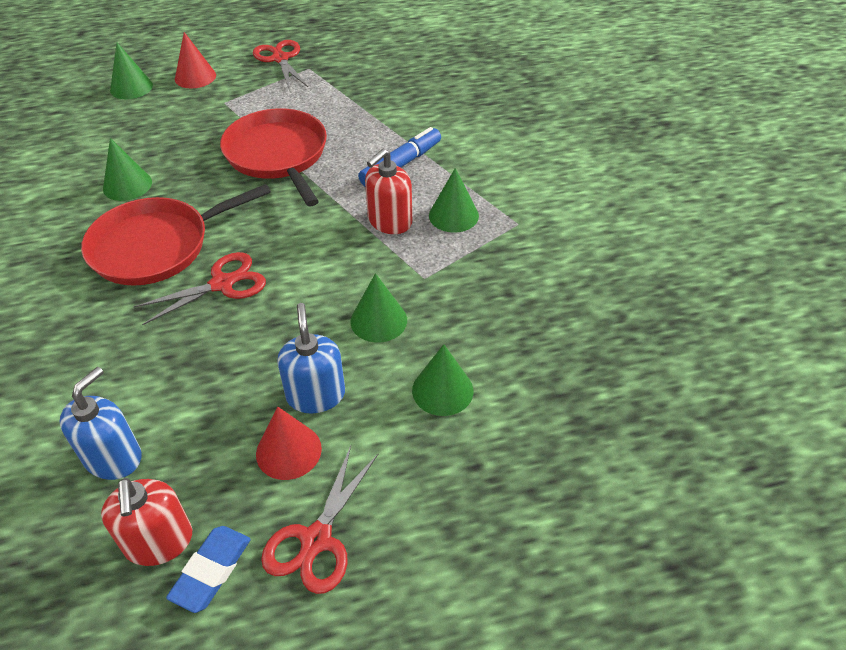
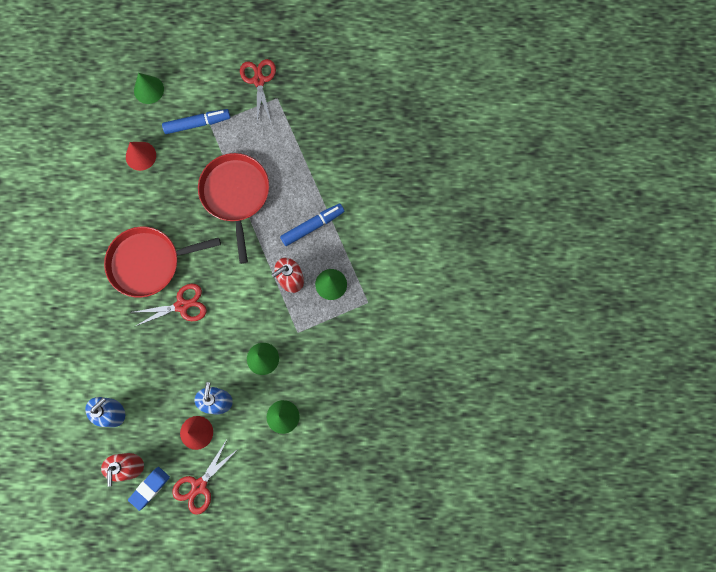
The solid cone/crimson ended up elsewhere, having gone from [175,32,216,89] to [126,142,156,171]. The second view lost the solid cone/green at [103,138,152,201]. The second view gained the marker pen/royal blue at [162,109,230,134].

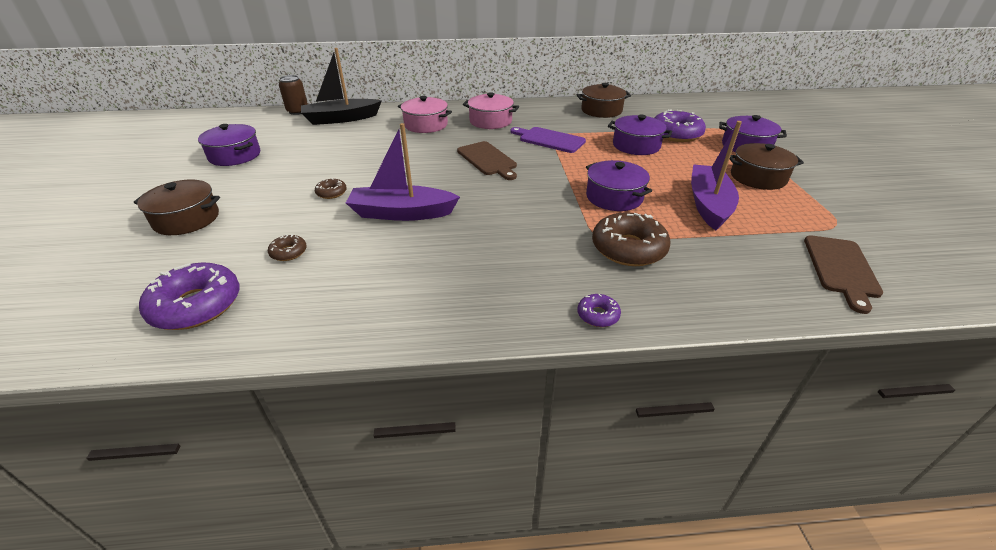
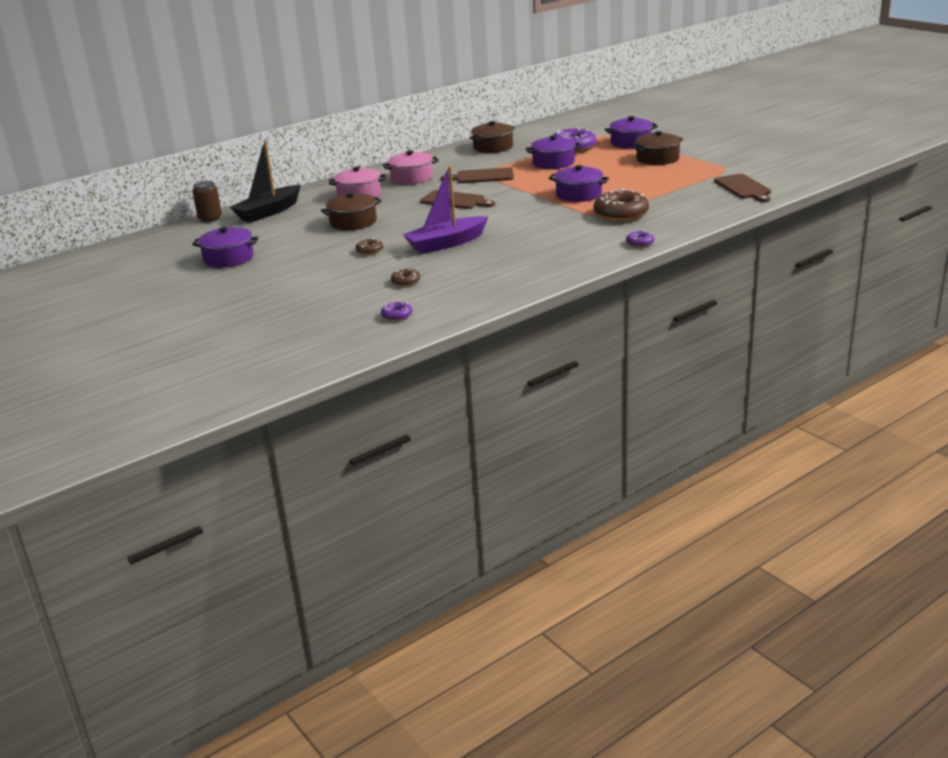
The second view lost the boat/purple at [691,121,742,231]. What was the bread board/purple at [510,127,586,153] turned into the bread board/dark brown at [441,167,514,183]. The pot/dark brown ended up elsewhere, having gone from [134,180,220,235] to [321,192,382,230]. The size of the doughnut/purple at [139,262,239,330] changed by a factor of 0.48.

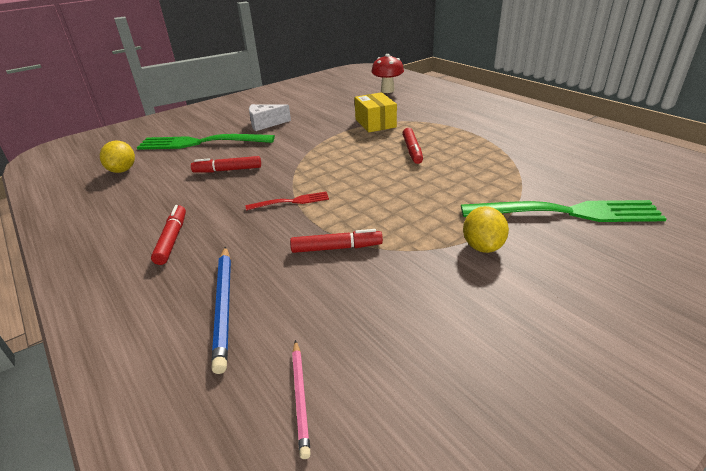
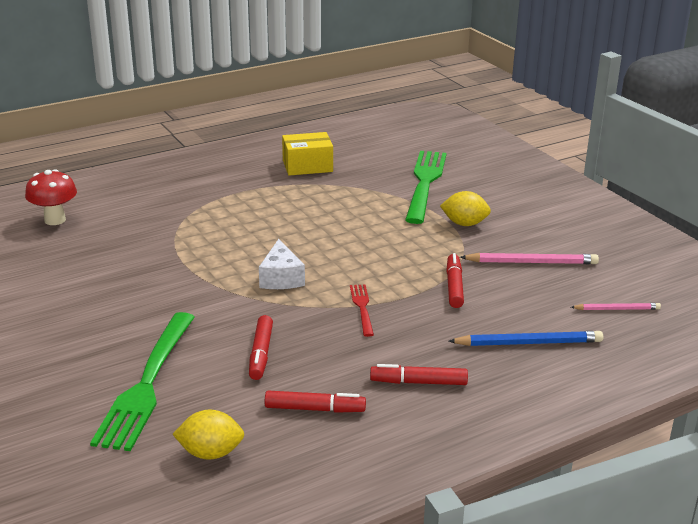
The box/yellow ended up elsewhere, having gone from [355,92,397,132] to [282,132,333,176]. The cheese wedge/snow-white ended up elsewhere, having gone from [249,104,291,131] to [259,239,305,289]. The marker pen/crimson ended up elsewhere, having gone from [403,128,423,164] to [265,391,366,413]. The second view gained the wooden pencil/rosy at [460,253,599,264].

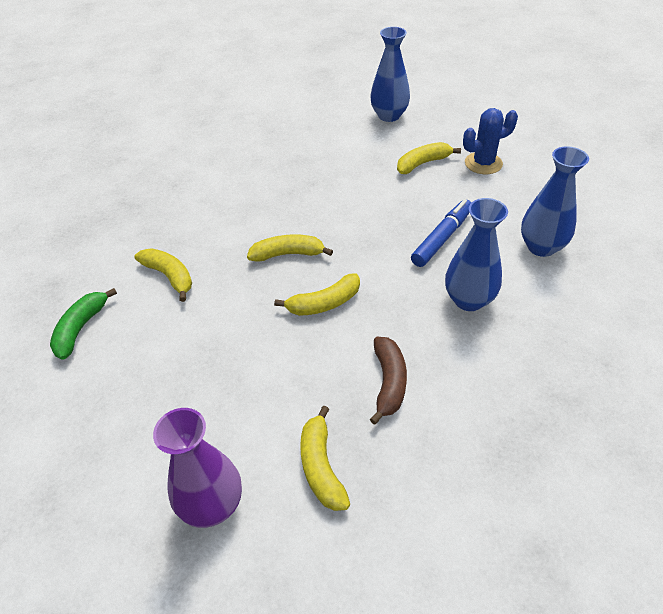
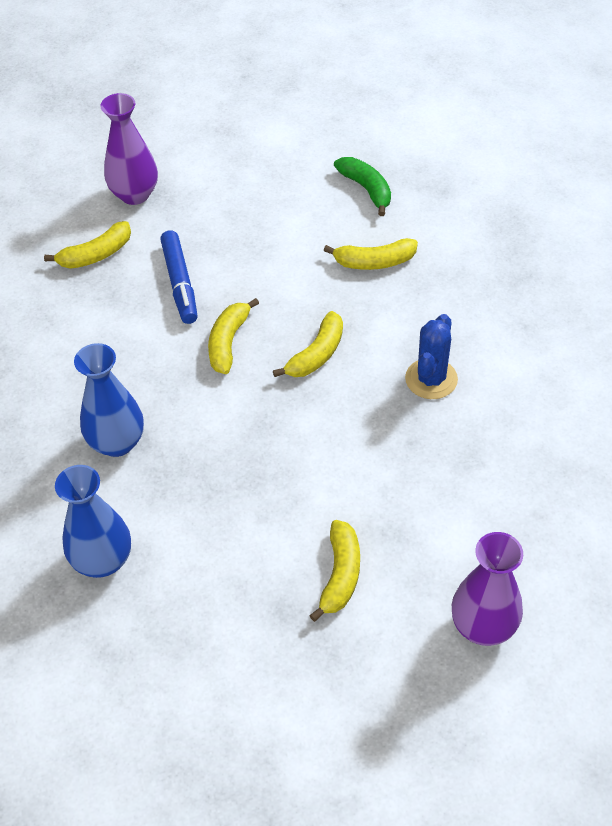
What was the vase/royal blue at [370,27,410,122] turned into the vase/purple at [452,532,523,646]. The cactus/royal blue ended up elsewhere, having gone from [463,108,518,174] to [405,314,458,399]. The marker pen/royal blue ended up elsewhere, having gone from [411,199,471,267] to [160,230,198,324]. The second view lost the banana/dark brown at [370,337,407,425]. The banana/yellow at [300,406,350,511] ended up facing another way, 120 degrees clockwise from before.

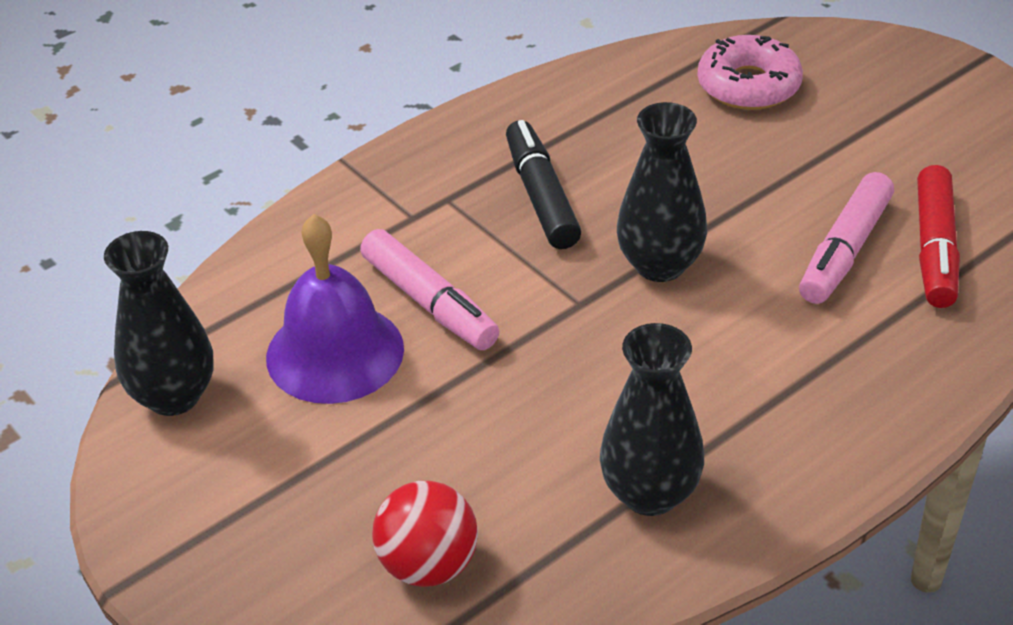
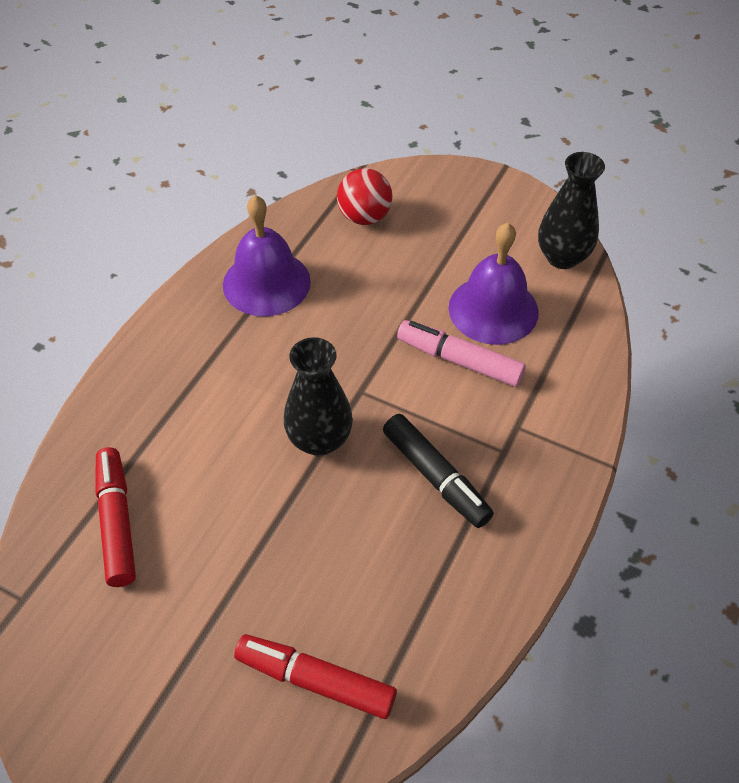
Where the doughnut/rosy stood at [697,35,803,110], the marker pen/crimson came to stand at [234,634,397,719]. The second view lost the marker pen/rosy at [799,172,894,304]. Where the vase/jet-black stood at [600,323,704,516], the school bell/purple came to stand at [223,195,311,317].

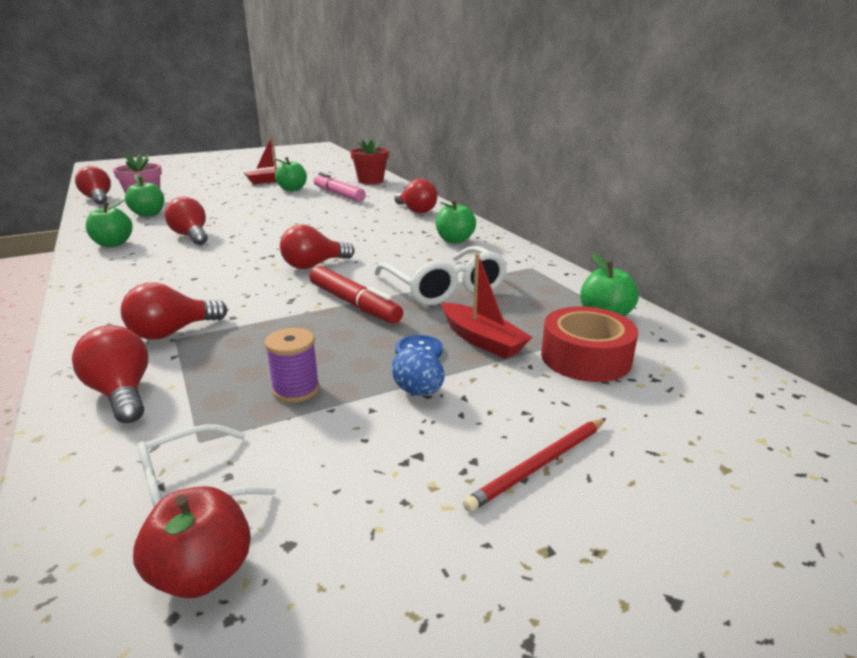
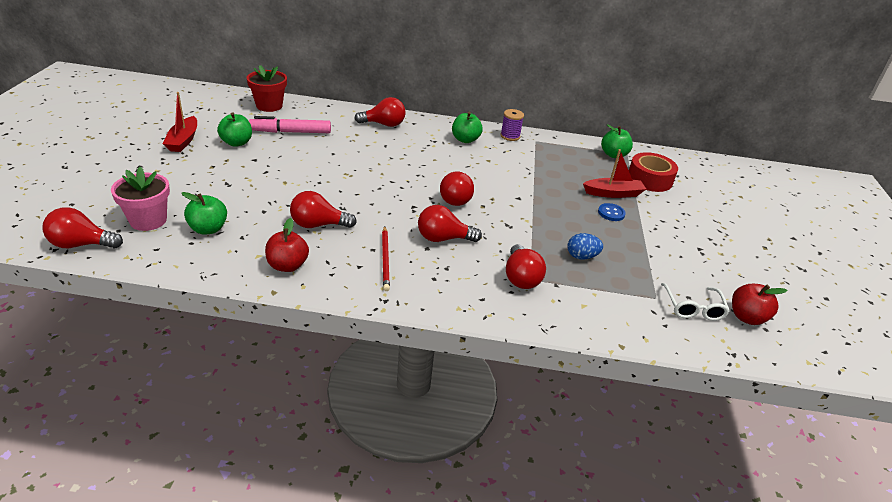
What was the apple fruit/green at [86,199,133,247] turned into the apple fruit/crimson at [265,218,309,272]. The second view lost the eyeglasses/snow-white at [374,246,507,305]. The second view lost the marker pen/crimson at [309,266,403,324]. The bulb/crimson ended up elsewhere, having gone from [72,325,148,423] to [418,205,482,242]. The bobbin/purple ended up elsewhere, having gone from [265,328,320,403] to [500,109,524,141]. The egg/royal blue ended up elsewhere, having gone from [392,346,445,396] to [568,233,603,260]. The wooden pencil/crimson ended up elsewhere, having gone from [463,418,606,512] to [382,226,390,291].

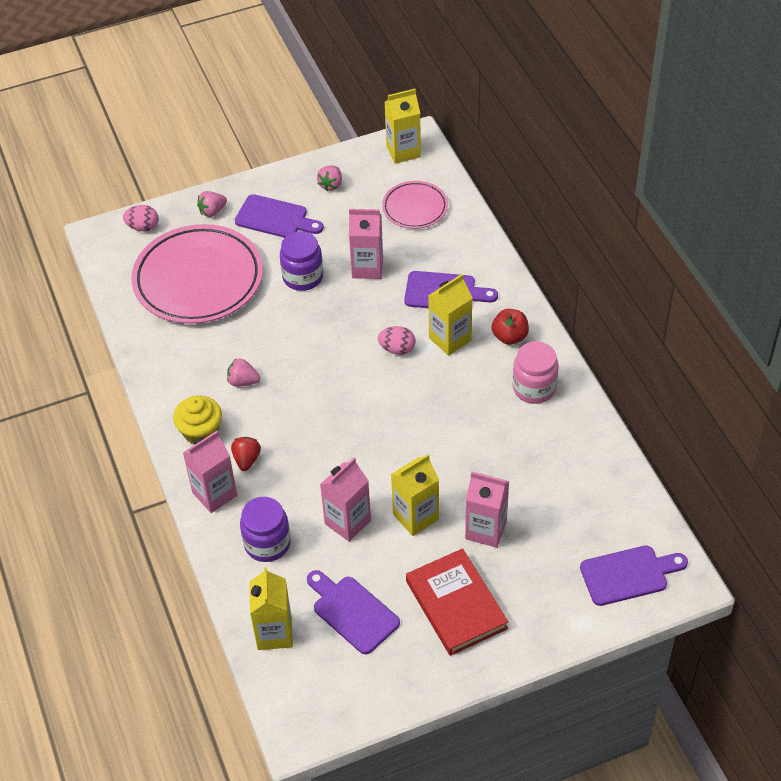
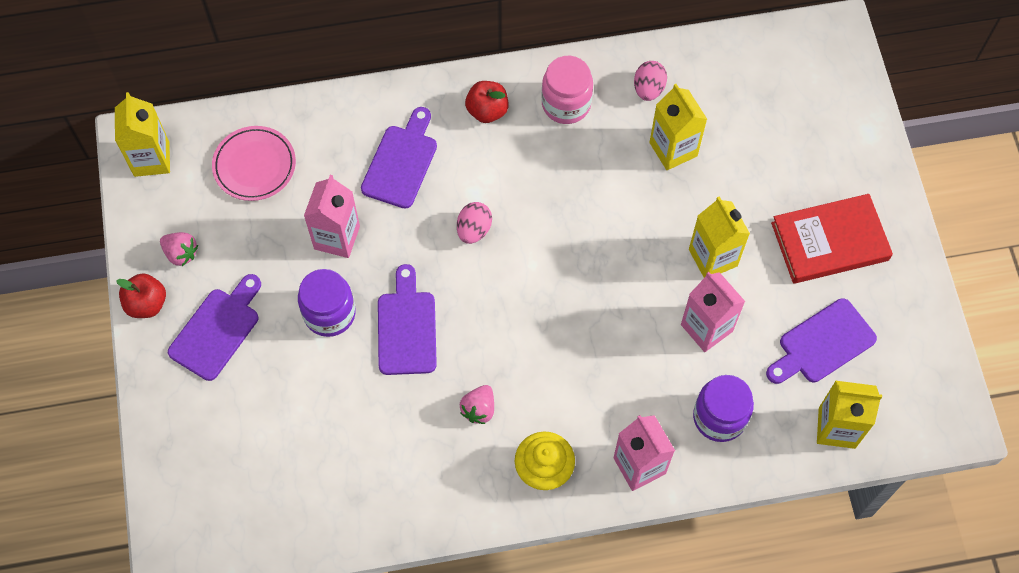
The second view lost the berry/rosy at [197,191,227,217]. The egg/rosy ended up elsewhere, having gone from [123,205,159,232] to [634,61,667,101]. The second view lost the flat dish/rosy at [131,224,263,324]. The carton/yellow ended up elsewhere, having gone from [428,274,472,356] to [649,84,707,170]. The second view lost the berry/crimson at [231,437,261,471]. The second view lost the carton/rosy at [465,472,509,548]. The bread board/purple ended up elsewhere, having gone from [580,545,688,606] to [378,264,437,375]. The second view gained the apple fruit/crimson at [116,273,166,318].

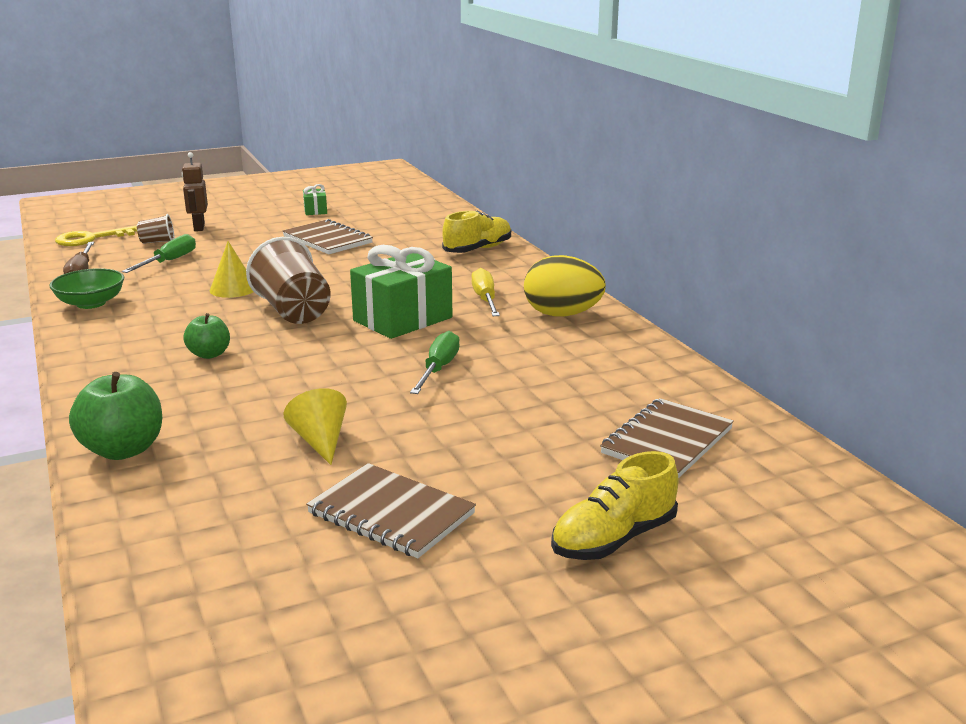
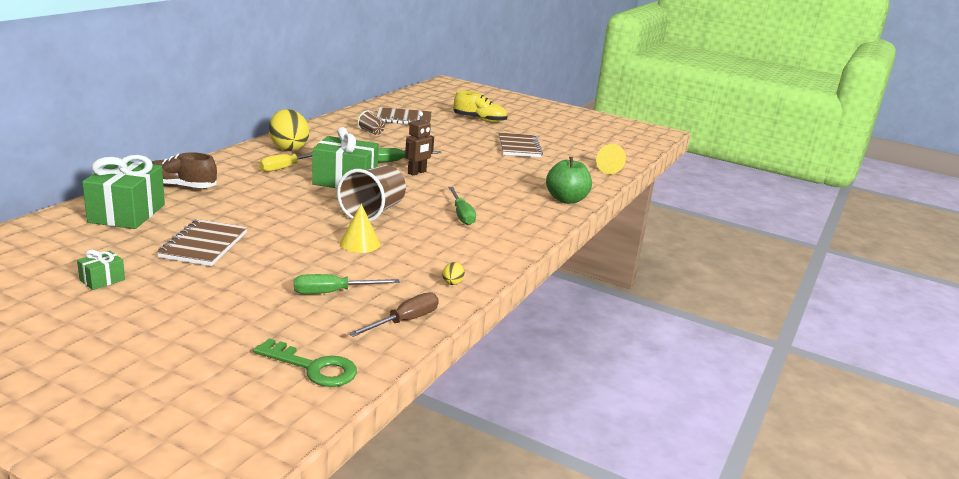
The robot figure/dark brown ended up elsewhere, having gone from [182,152,208,231] to [405,112,434,176]. What was the shoe/yellow at [442,210,511,253] turned into the shoe/dark brown at [152,152,217,188]. The beaker/dark brown ended up elsewhere, having gone from [137,214,175,244] to [358,110,385,135]. What was the key/yellow at [55,225,137,246] turned into the key/green at [253,338,357,387]. Where the serving bowl/green stood at [49,268,124,309], the egg/yellow came to stand at [442,262,465,285]. Where the apple fruit/green stood at [183,313,230,359], the hand screwdriver/green came to stand at [448,187,476,225]. The solid cone/yellow ended up elsewhere, having gone from [284,388,347,465] to [596,144,626,174]. The second view gained the wrapped gift/green at [82,155,165,229].

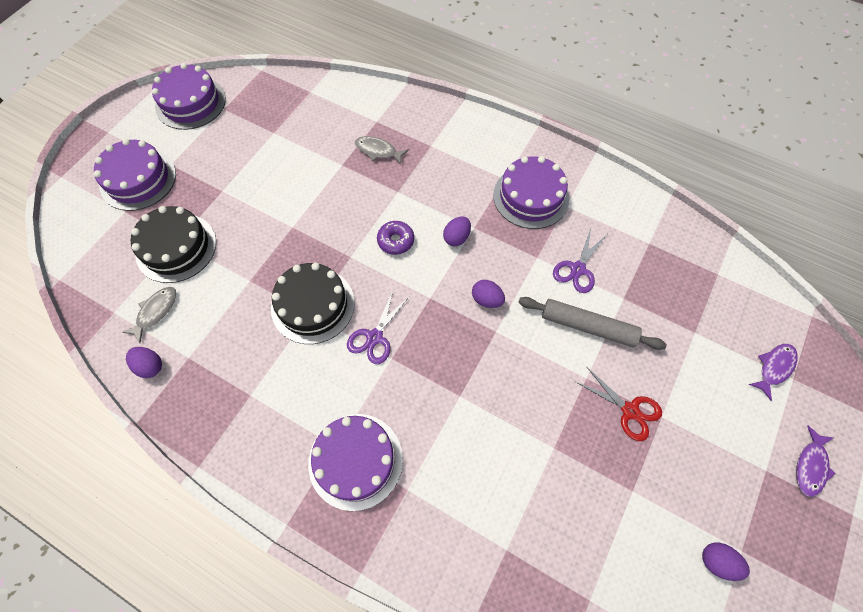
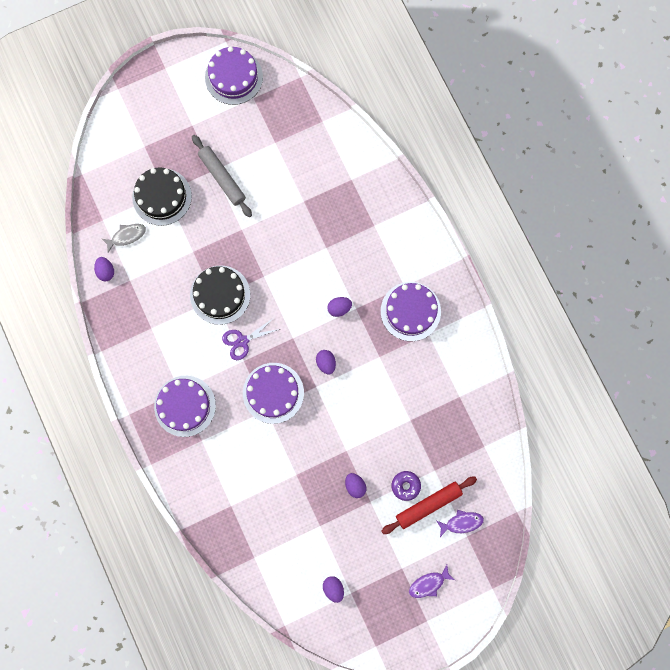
The second view lost the toy fish/ash-grey at [355,136,409,165]. The gateau/purple ended up elsewhere, having gone from [94,139,176,211] to [243,363,304,424]. The doughnut/purple ended up elsewhere, having gone from [377,221,414,255] to [392,471,421,501]. The second view lost the scissors/purple at [553,229,606,293]. The rolling pin/ash-grey ended up elsewhere, having gone from [518,297,667,350] to [192,135,252,217]. Where the scissors/crimson stood at [576,367,662,441], the egg/purple came to stand at [345,473,366,498]. The second view gained the rolling pin/crimson at [381,476,477,534].

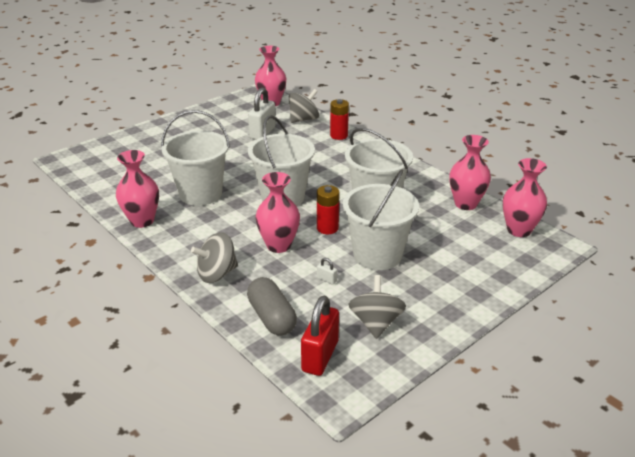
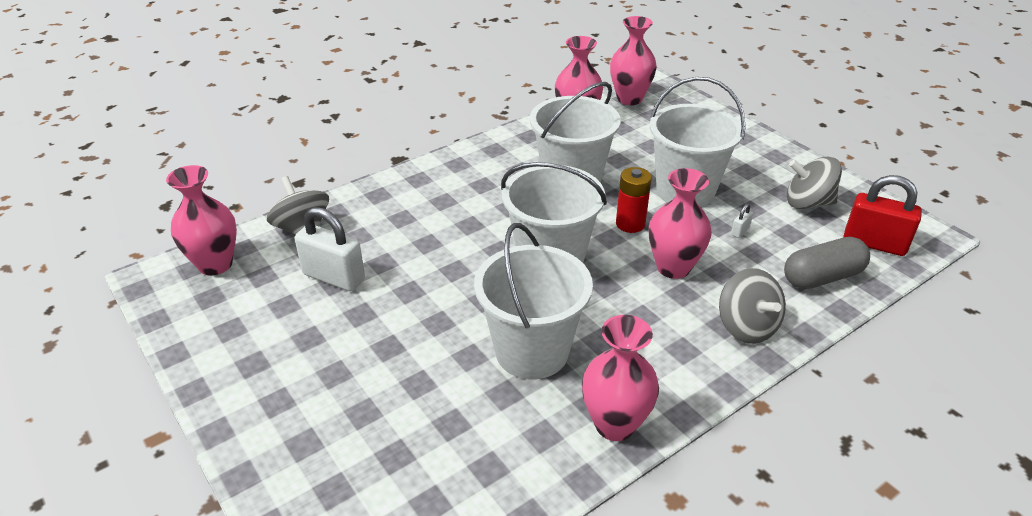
The second view lost the AA battery/crimson at [330,99,349,140].

